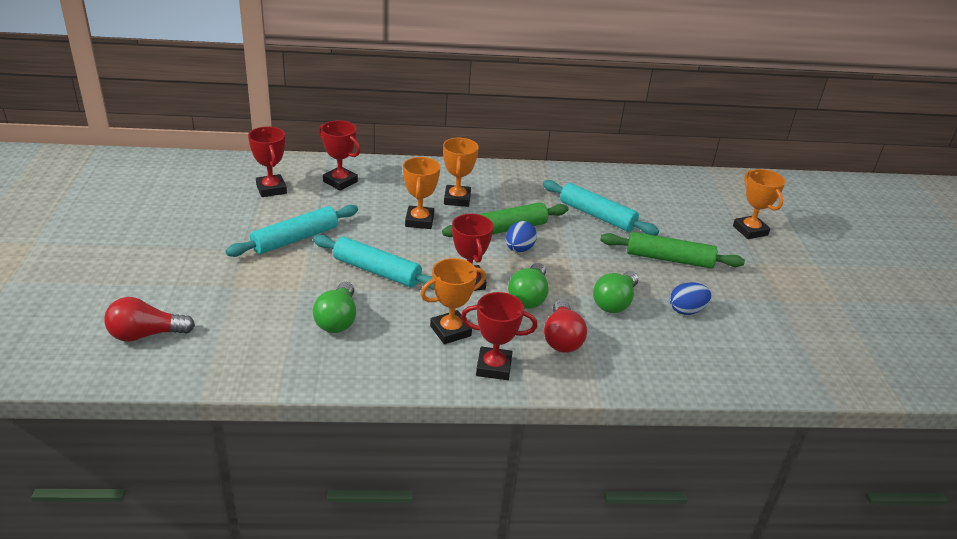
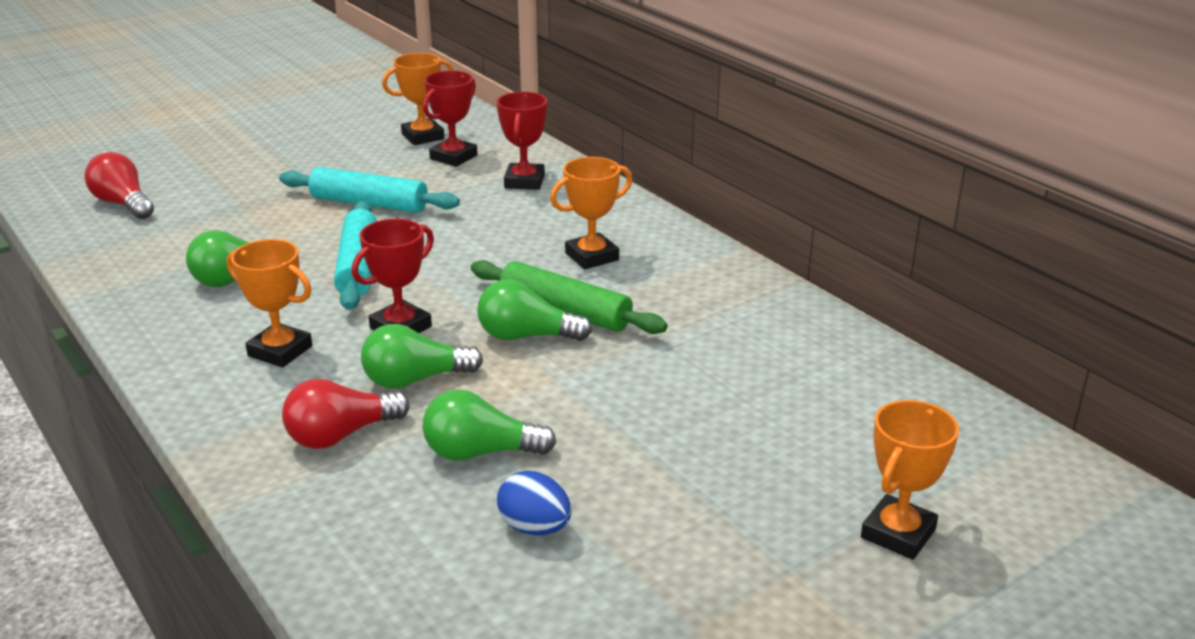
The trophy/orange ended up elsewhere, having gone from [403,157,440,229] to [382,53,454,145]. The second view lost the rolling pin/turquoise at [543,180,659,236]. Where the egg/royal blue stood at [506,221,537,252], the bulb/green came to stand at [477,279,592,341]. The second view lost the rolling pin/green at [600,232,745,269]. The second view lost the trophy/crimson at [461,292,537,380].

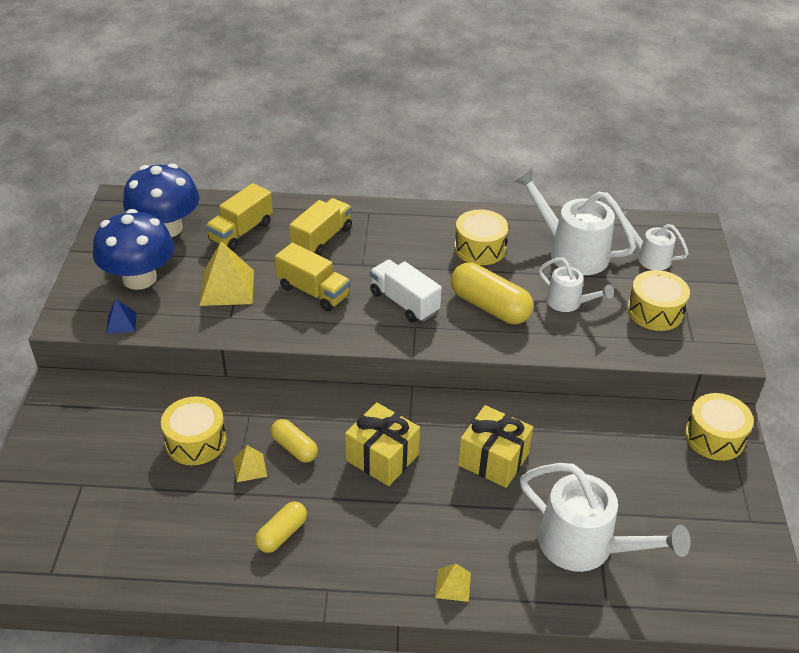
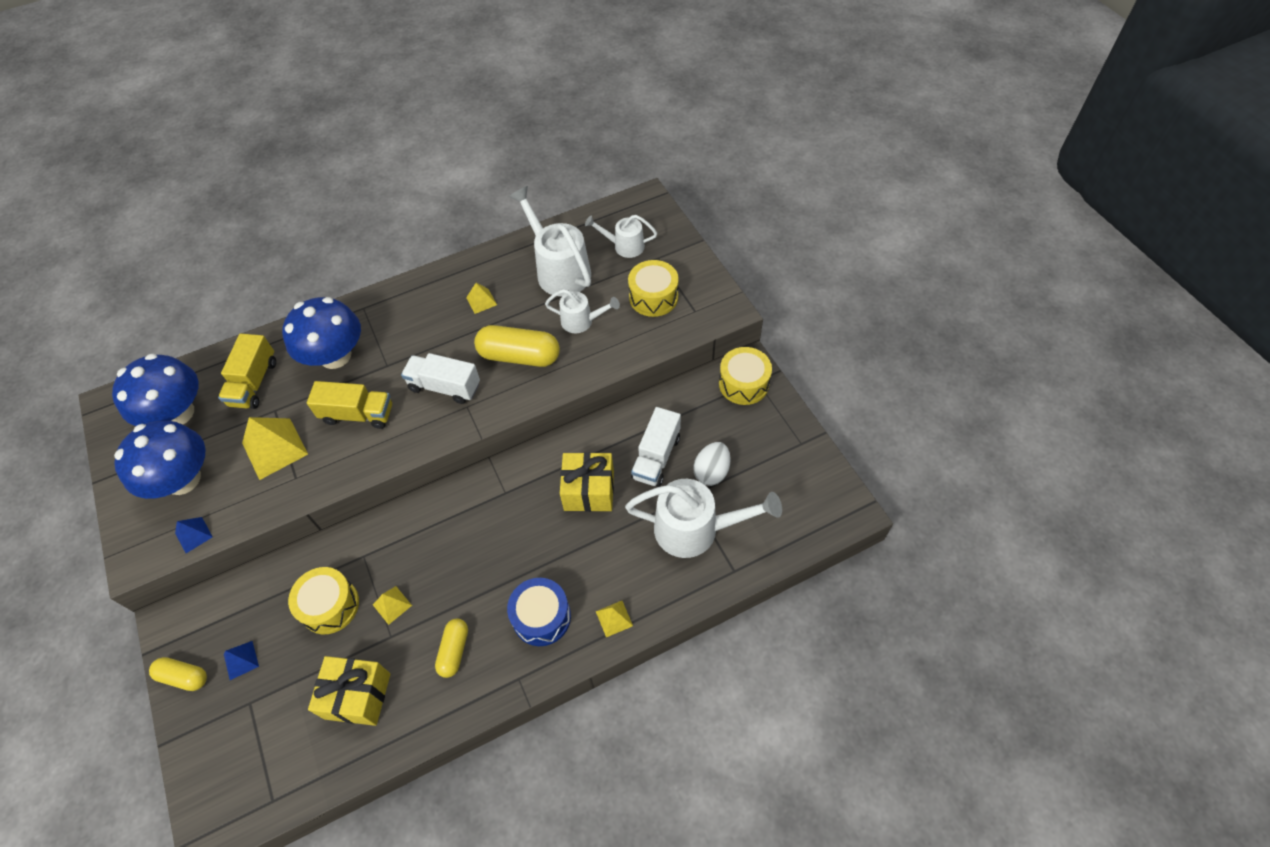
The watering can/snow-white at [514,168,636,275] ended up facing another way, 45 degrees clockwise from before. Where the lorry/yellow stood at [289,198,352,256], the fungus/royal blue came to stand at [282,297,361,369]. Where the drum/yellow stood at [454,209,509,265], the solid pyramid/yellow came to stand at [466,283,497,314]. The wrapped gift/yellow ended up elsewhere, having gone from [345,402,420,486] to [308,656,390,726]. The pill/yellow ended up elsewhere, having gone from [271,419,318,463] to [149,657,207,691]. The second view gained the lorry/snow-white at [631,407,681,487]. The second view gained the egg/snow-white at [693,442,731,486]. The second view gained the drum/royal blue at [507,578,571,646]. The second view gained the solid pyramid/royal blue at [224,641,259,680].

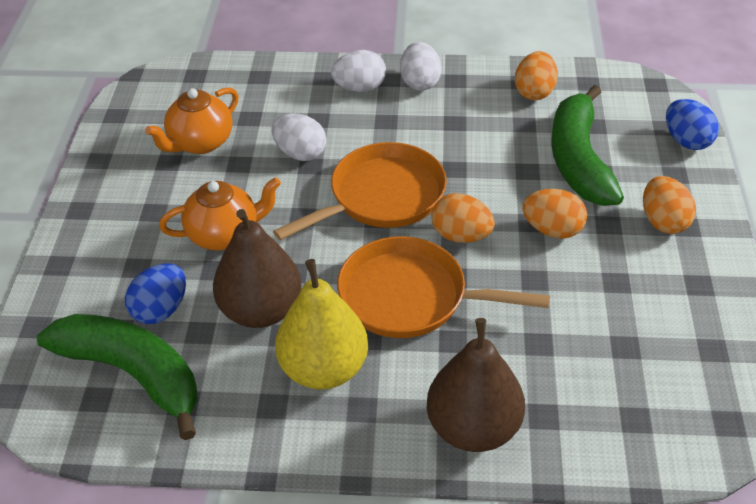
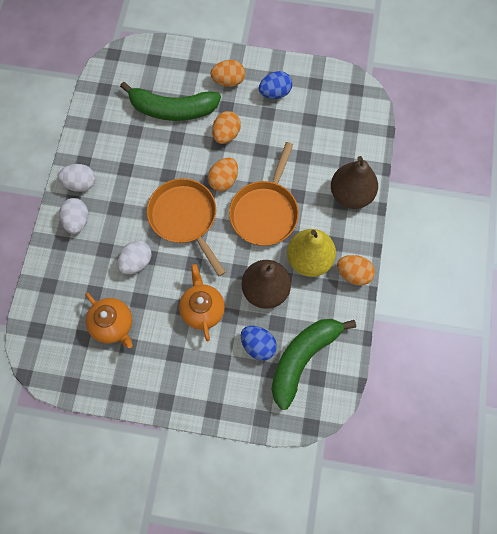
The egg/orange ended up elsewhere, having gone from [515,51,558,100] to [337,255,375,286]. The egg/royal blue ended up elsewhere, having gone from [666,99,719,150] to [259,71,292,99].

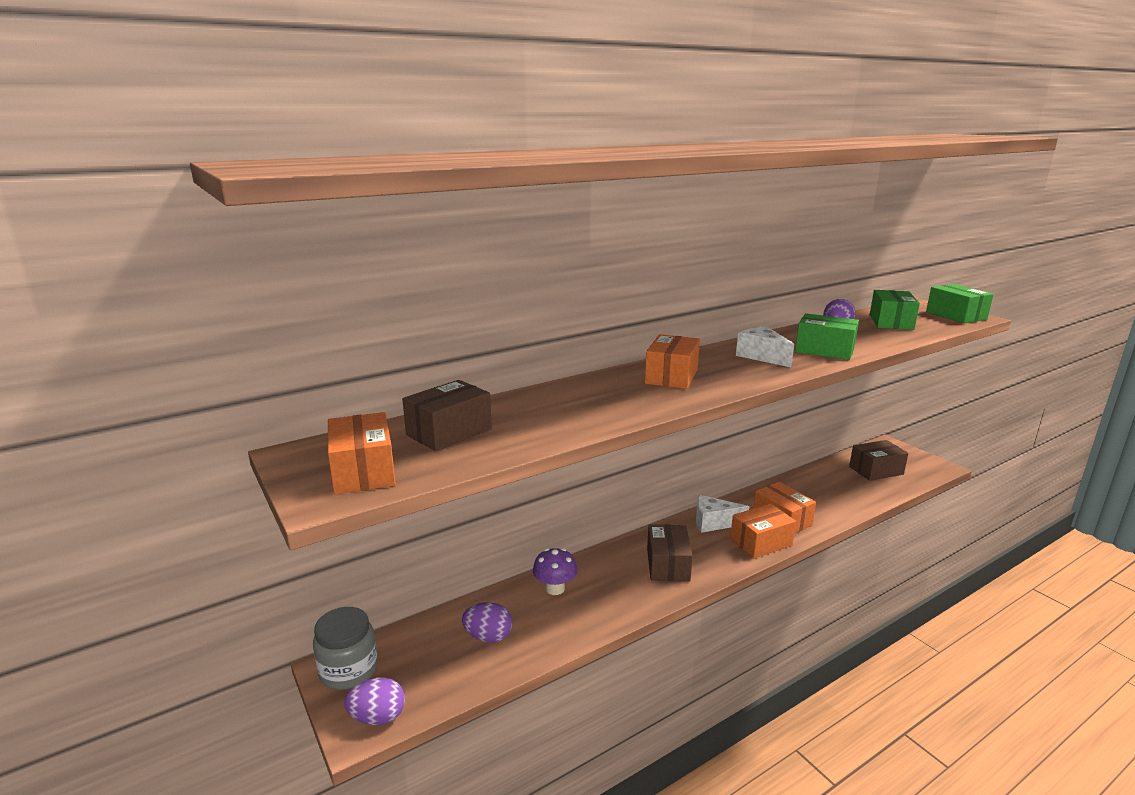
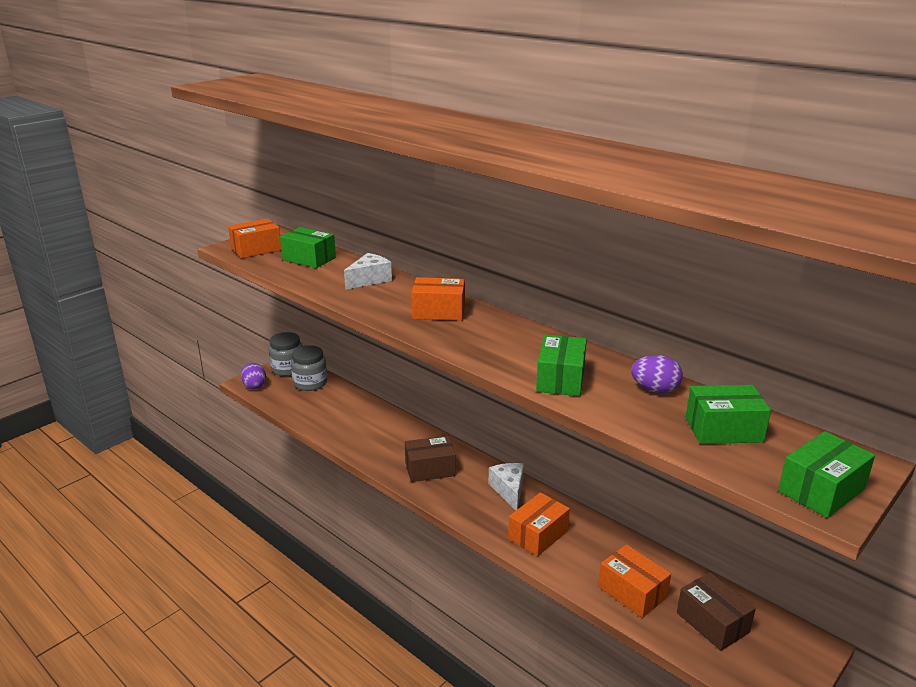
The cheese wedge/snow-white ended up elsewhere, having gone from [736,326,794,367] to [344,253,392,290]. What was the box/dark brown at [402,380,492,451] turned into the box/green at [280,227,336,268]. The box/orange ended up elsewhere, having gone from [730,504,796,558] to [598,544,671,618]. The second view lost the fungus/purple at [533,548,578,595]. The second view lost the egg/purple at [462,602,512,643]. The second view gained the preserve jar/ash-grey at [291,345,327,391].

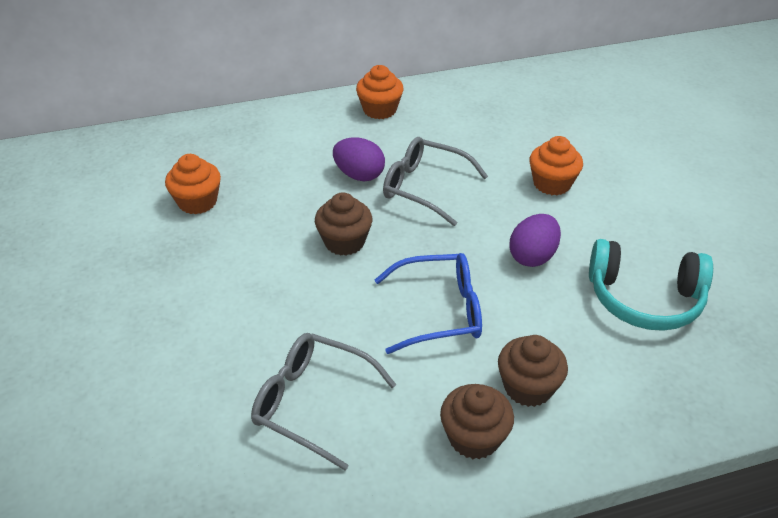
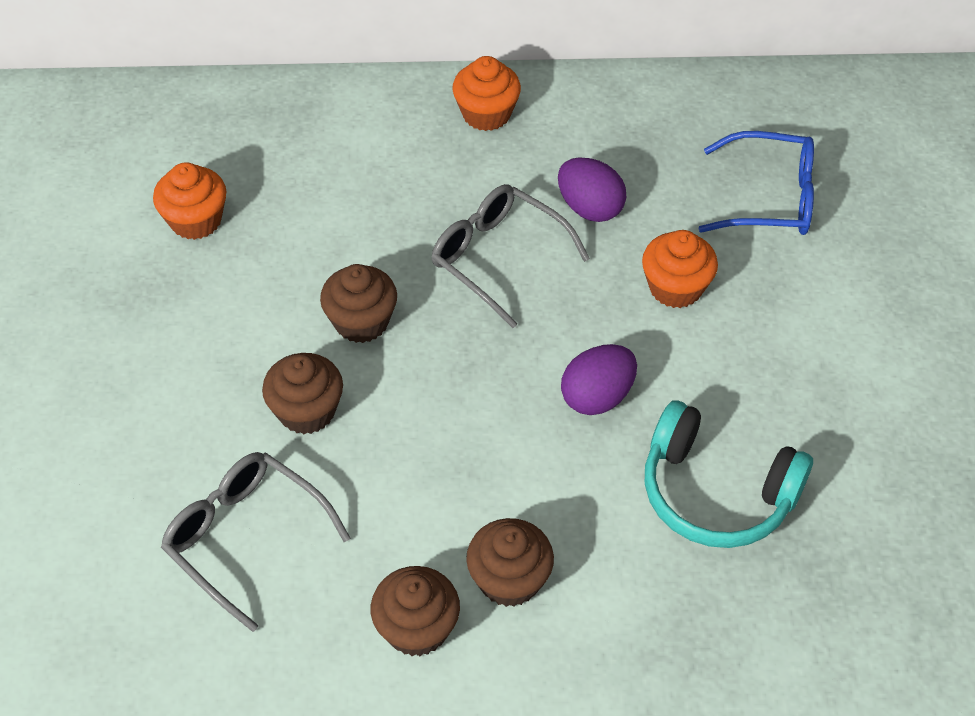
The egg/purple ended up elsewhere, having gone from [333,137,385,181] to [558,157,626,222]. The eyeglasses/royal blue ended up elsewhere, having gone from [375,253,482,354] to [699,131,814,235]. The second view gained the cupcake/dark brown at [262,353,343,434].

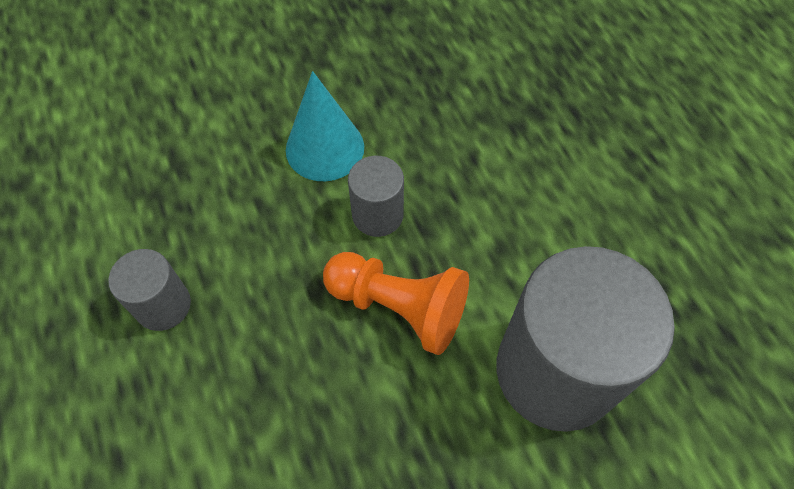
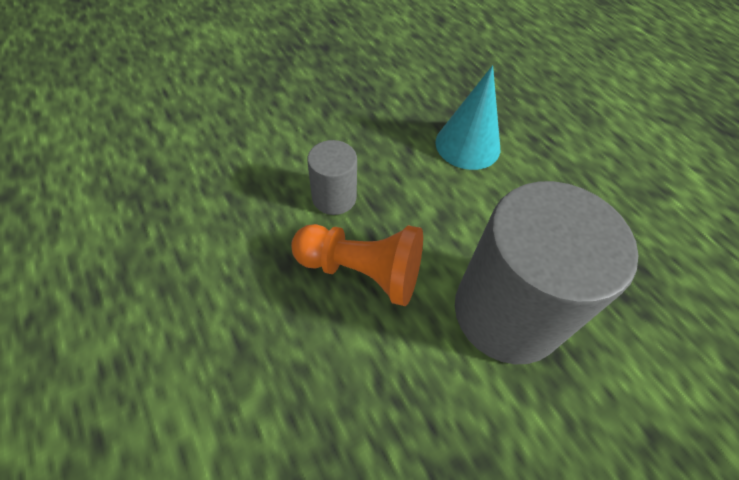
The solid cone/turquoise ended up elsewhere, having gone from [286,71,364,181] to [435,65,500,170]. The second view lost the cylinder shape/ash-grey at [108,249,191,331].

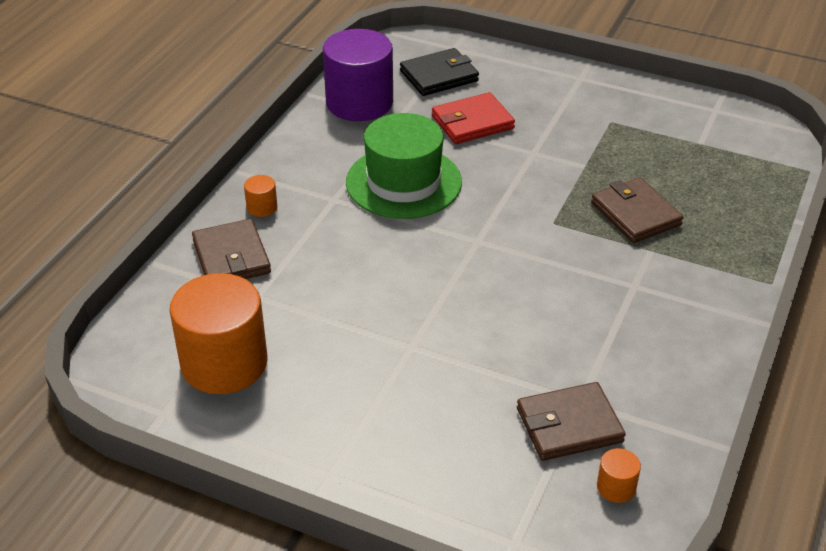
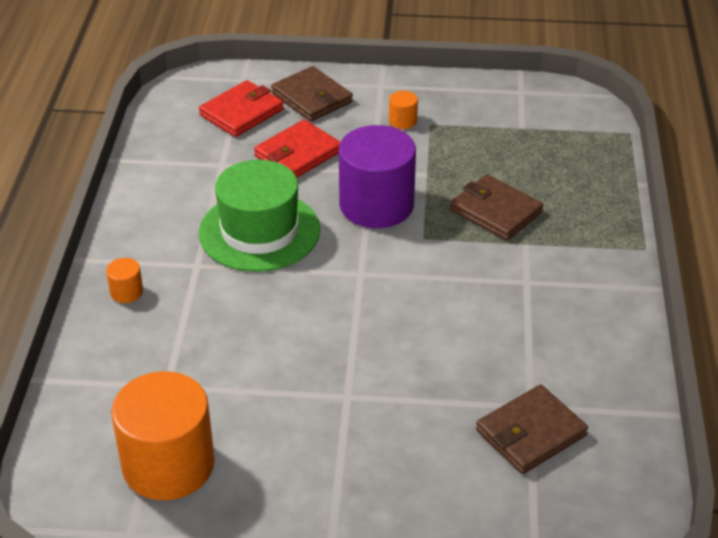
The cylinder shape/purple ended up elsewhere, having gone from [323,29,393,121] to [339,125,416,228]. What was the card wallet/jet-black at [400,48,479,96] turned into the card wallet/crimson at [199,80,284,137]. The card wallet/dark brown ended up elsewhere, having gone from [192,219,271,279] to [271,66,353,122]. The cylinder shape/orange ended up elsewhere, having gone from [597,448,641,503] to [389,91,418,129].

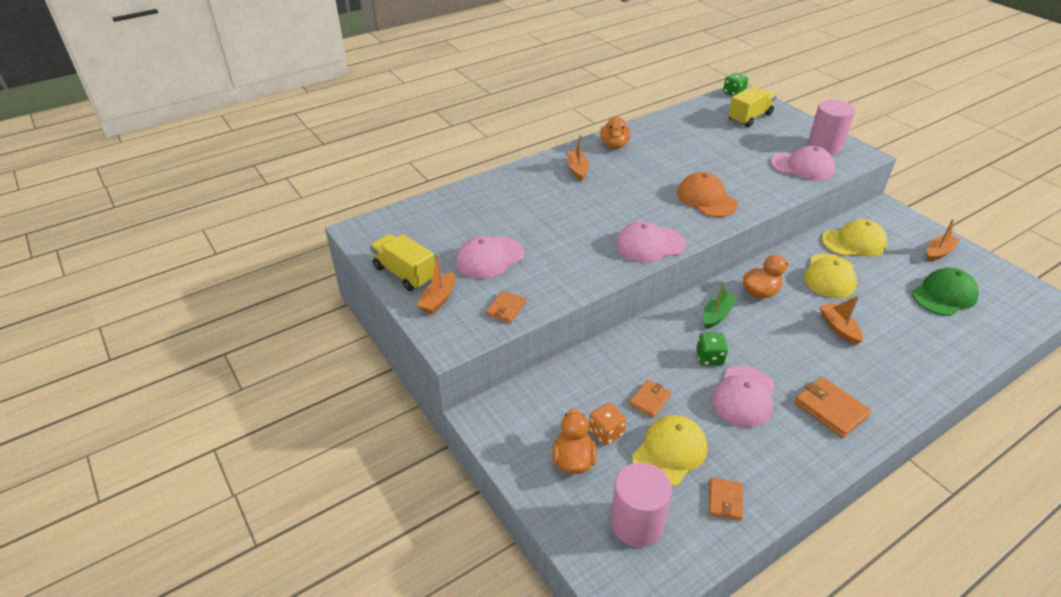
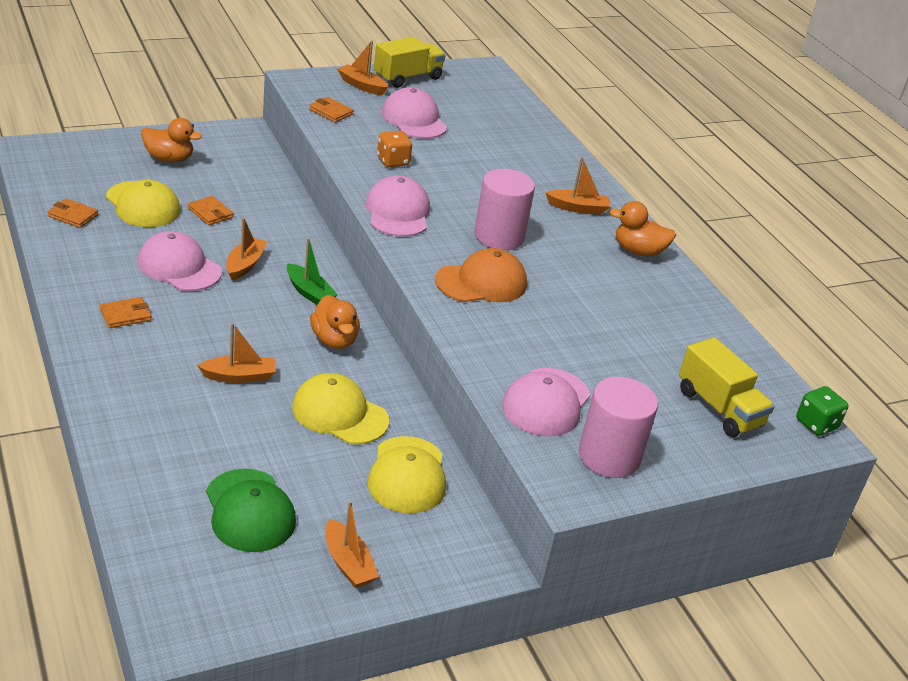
Where the game die/green stood at [696,333,728,366], the boat/orange came to stand at [226,218,267,280]. The size of the card wallet/orange at [794,377,871,438] changed by a factor of 0.63. The game die/orange ended up elsewhere, having gone from [589,403,626,445] to [377,131,412,167]. The cylinder shape/rosy ended up elsewhere, having gone from [610,463,672,547] to [474,169,535,250].

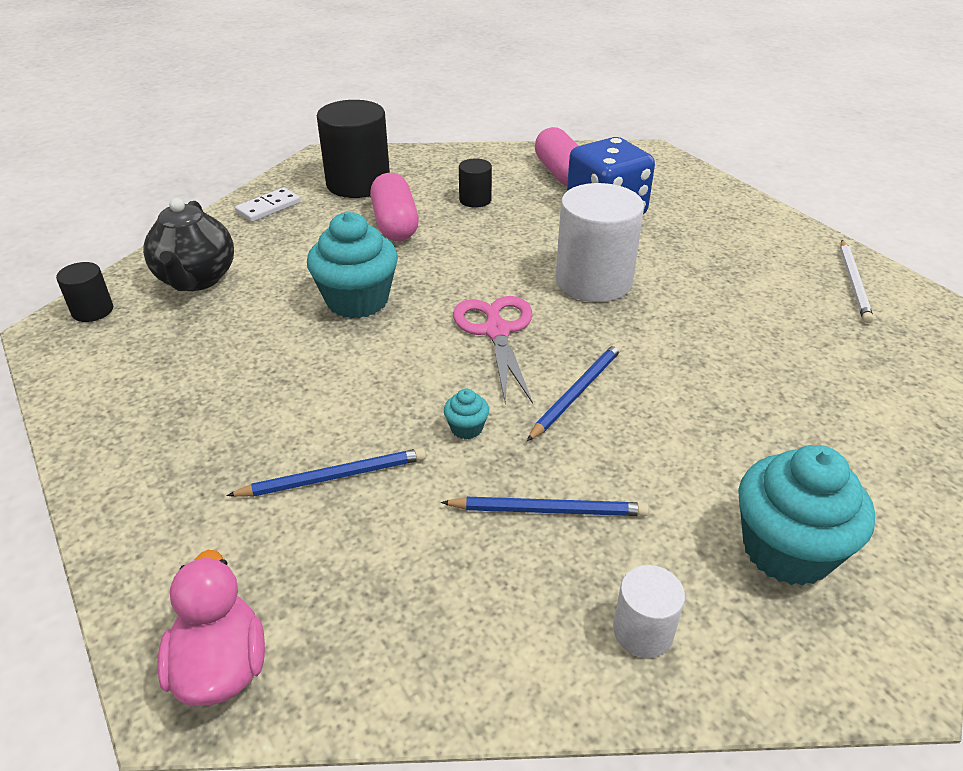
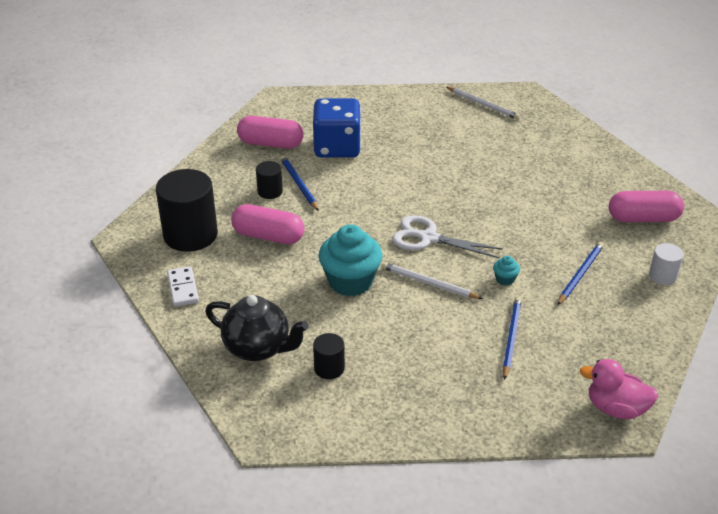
The second view lost the cylinder shape/snow-white at [556,183,644,302]. The cylinder shape/jet-black ended up elsewhere, having gone from [56,262,113,322] to [313,333,345,379]. What was the scissors/rosy at [453,296,533,404] turned into the scissors/snow-white at [392,215,503,258]. The wooden pencil/royal blue ended up elsewhere, having gone from [527,343,622,441] to [280,155,319,211]. Where the cupcake/turquoise stood at [738,445,875,586], the pill/rosy came to stand at [609,191,684,222]. The second view gained the wooden pencil/snow-white at [381,262,483,299].

